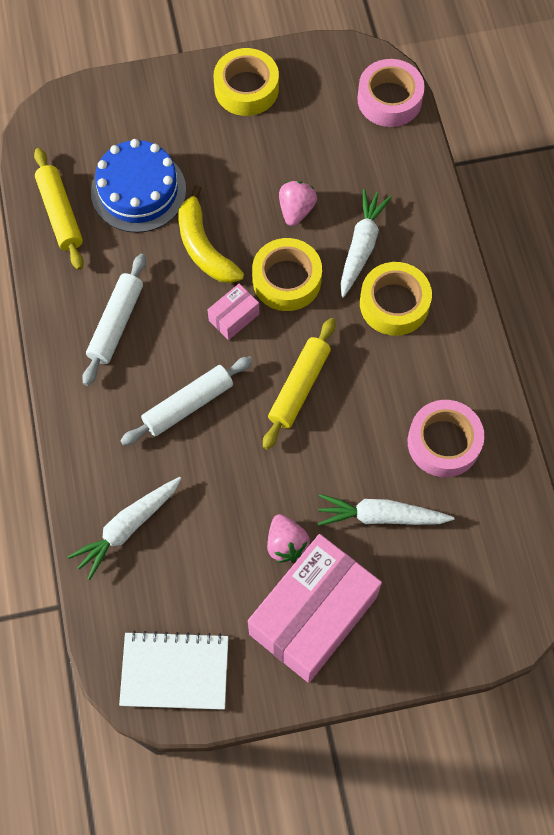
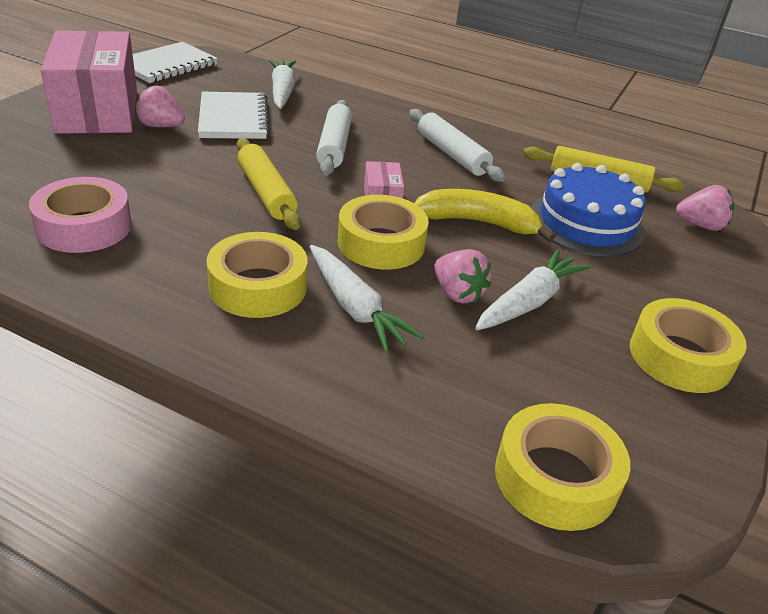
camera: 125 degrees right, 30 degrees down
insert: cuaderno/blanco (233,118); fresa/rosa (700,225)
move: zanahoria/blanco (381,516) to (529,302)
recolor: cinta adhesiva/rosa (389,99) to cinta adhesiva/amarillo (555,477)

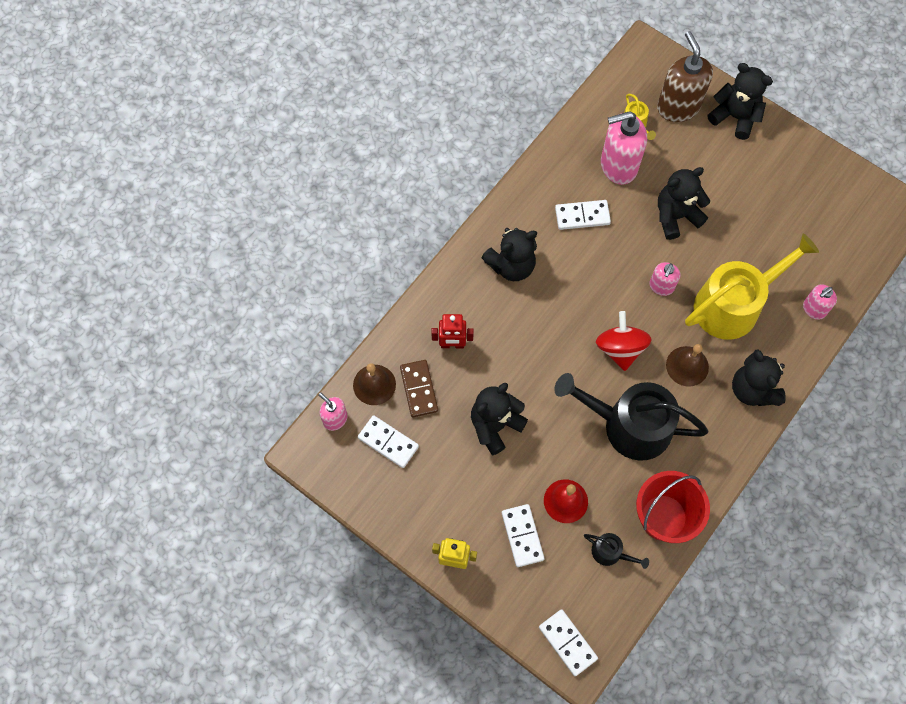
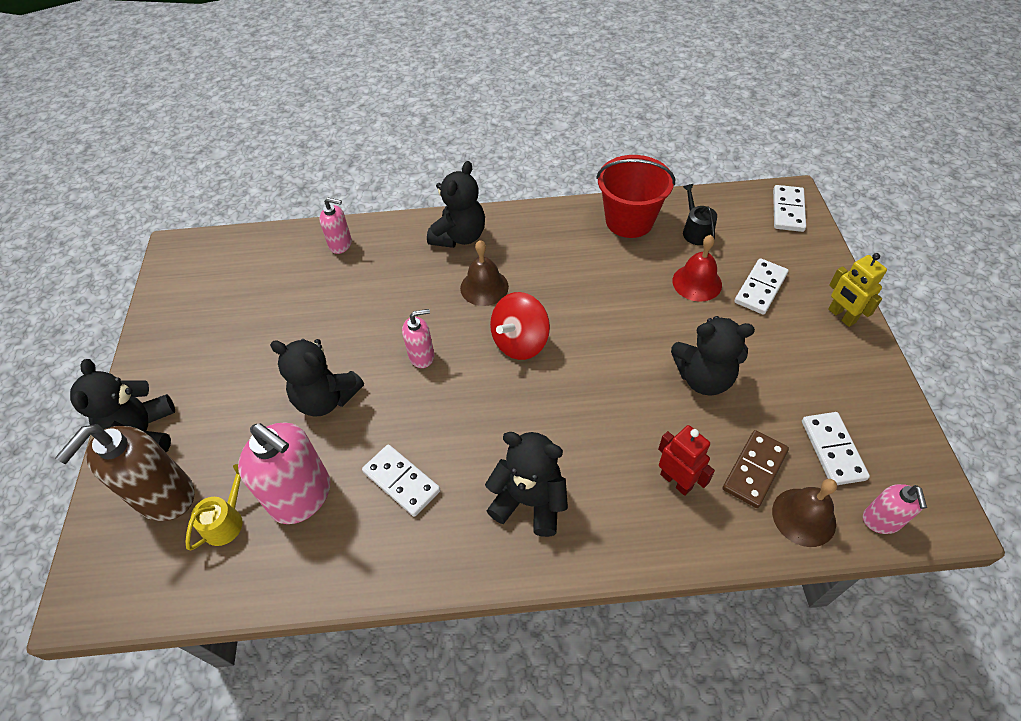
camera: 130 degrees left, 15 degrees down
delete: regadera/negro (629,425); regadera/amarillo (733,304)

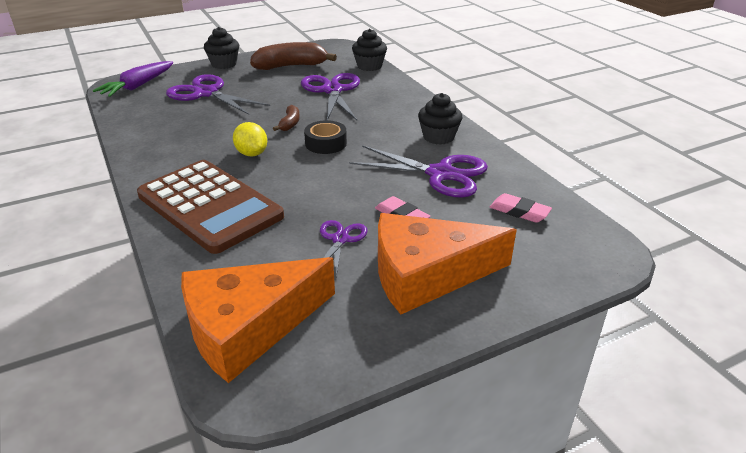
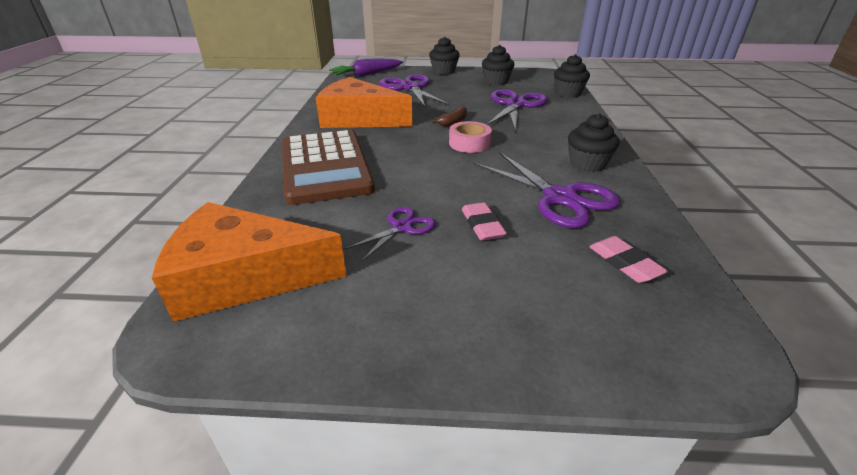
camera: 30 degrees right, 0 degrees up
delete: limón/amarillo (252,153)
move: queso/naranja (426,274) to (359,119)
replace: plátano/marrón (291,66) to magdalena/negro (496,81)
recolor: cinta adhesiva/negro (326,143) to cinta adhesiva/rosa (469,143)

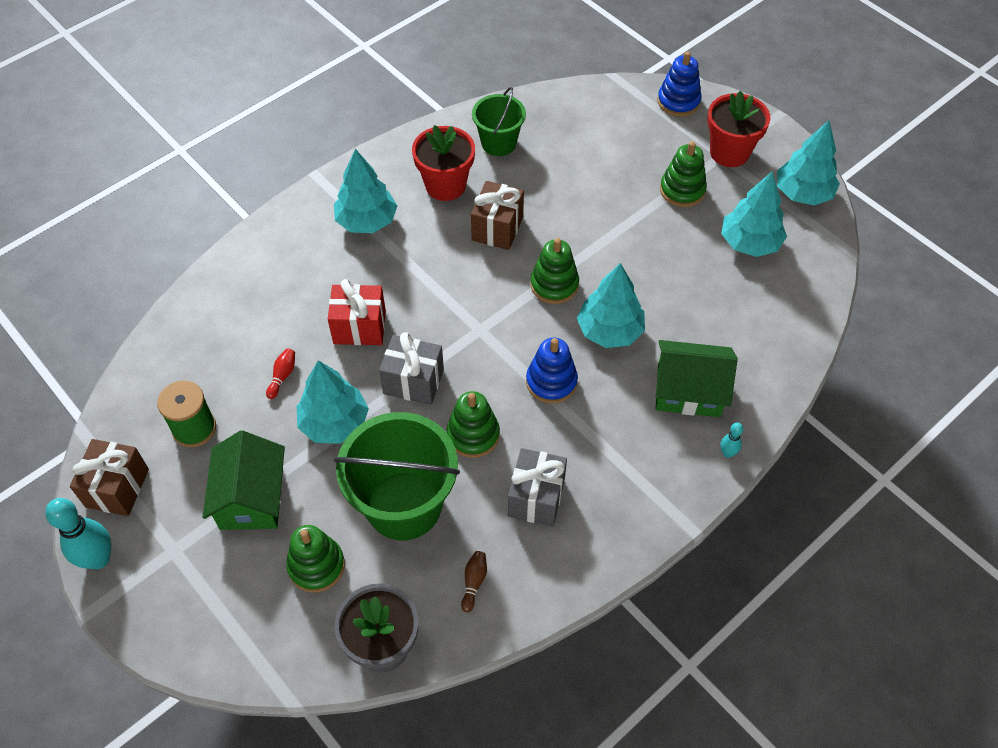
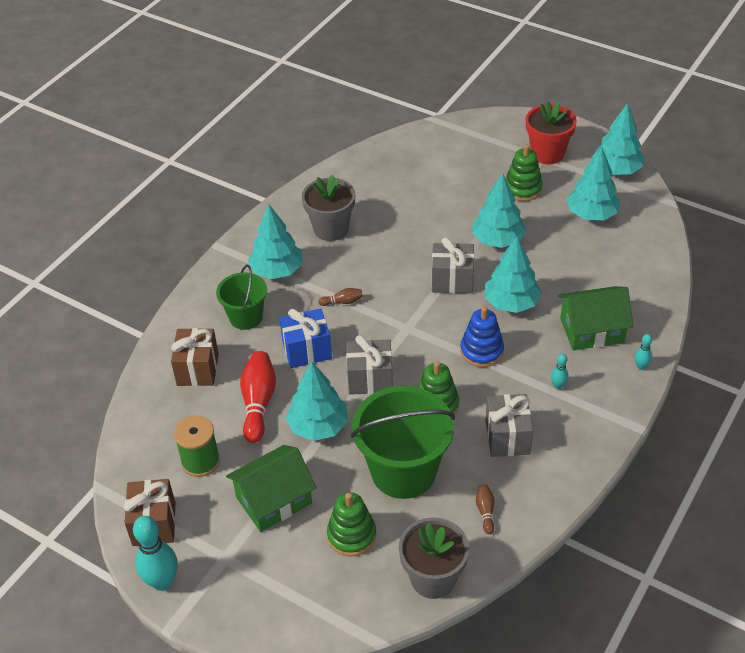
camera: 15 degrees left, 10 degrees down
delete: juguete apilable/azul (678,101)
insert: bolo/marrón (342,302); árbol/turquesa (498,240); bolo/turquesa (558,386)
move: regalo/marrón (497,228) to (197,369); balde/verde (498,143) to (246,317)
replace: juguete apilable/verde (554,285) to regalo/gris (452,280)
recolor: regalo/rojo (359,327) to regalo/azul (307,350); maceta/rojo (445,185) to maceta/gris (331,229)
rotate: casa/verde (251,498) = (274,500) 75 degrees clockwise
resize: bolo/rojo (282,376) = (258,403) x2.07

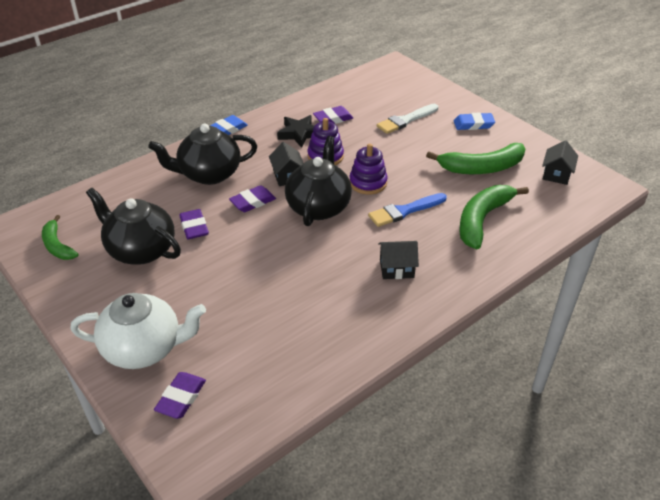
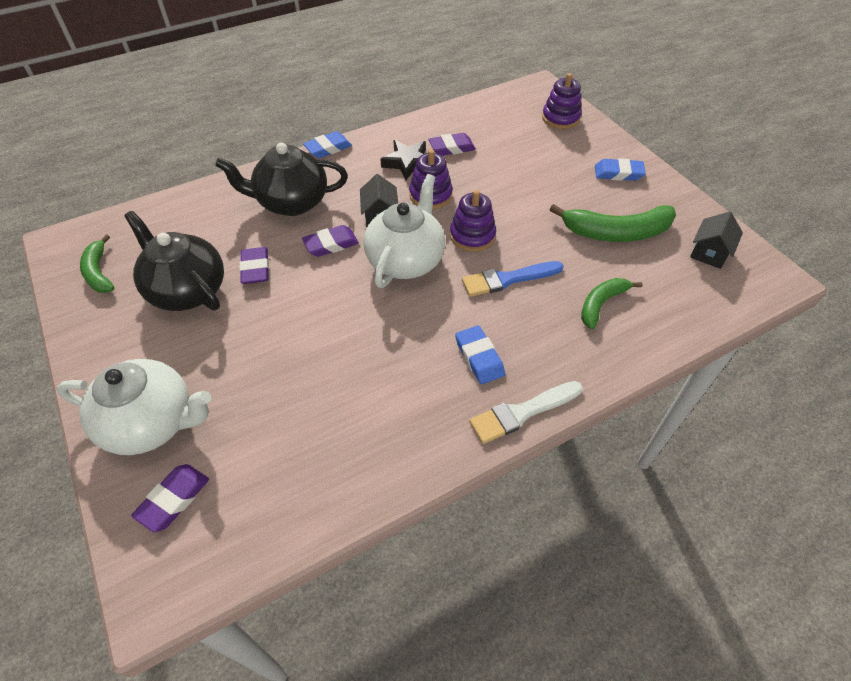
camera: 10 degrees right, 10 degrees up
insert: juguete apilable/morado (560,118)
move: pincel/blanco (406,120) to (522,413)
replace: casa/negro (396,268) to goma de borrar/azul (479,357)
recolor: tetera/negro (319,207) to tetera/blanco (406,260)
resize: plátano/verde (482,220) = (601,304) x0.61

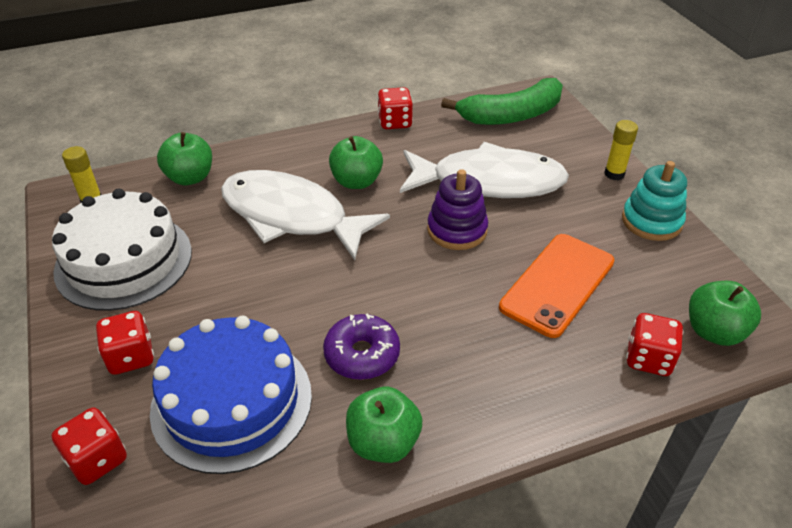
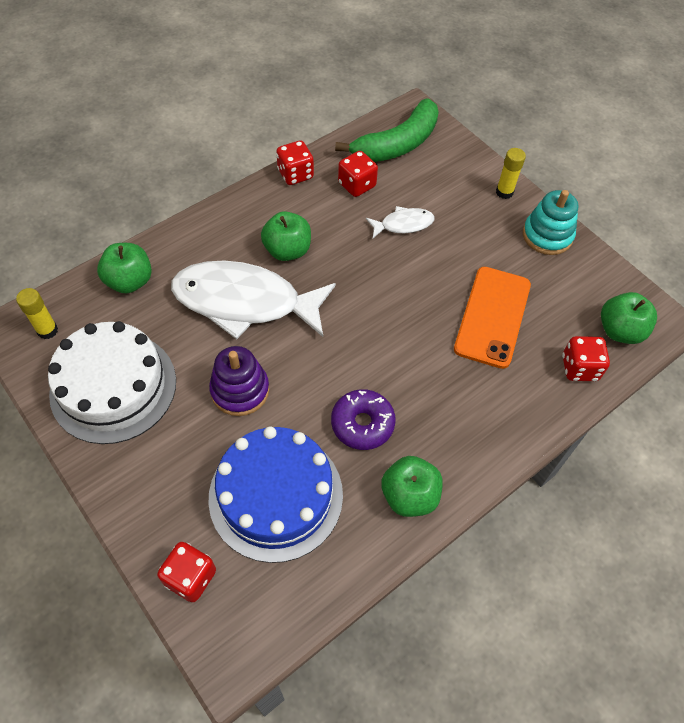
camera: 20 degrees left, 15 degrees up
move: juguete apilable/morado (457,230) to (240,390); dado/rojo (131,357) to (357,185)
resize: pez/blanco (489,182) = (403,224) x0.45

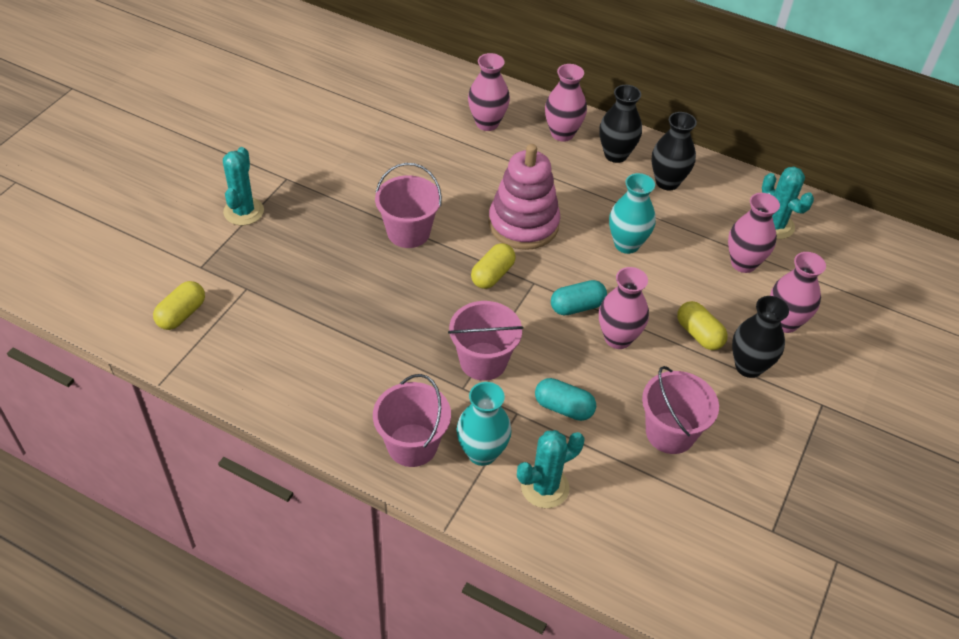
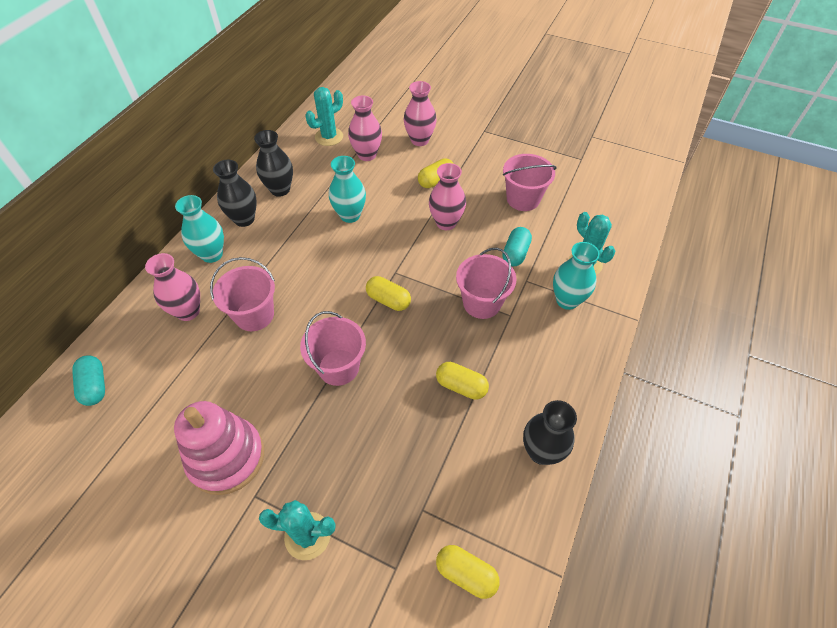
camera: 90 degrees left, 5 degrees up
insert: cápsula/amarillo (461,386)
move: cápsula/turquesa (577,306) to (95,386); juguete apilable/rosa (523,224) to (226,457); balde/rosa (412,445) to (254,315); florero/negro (748,366) to (541,452)
recolor: florero/rosa (562,134) to florero/turquesa (212,254)

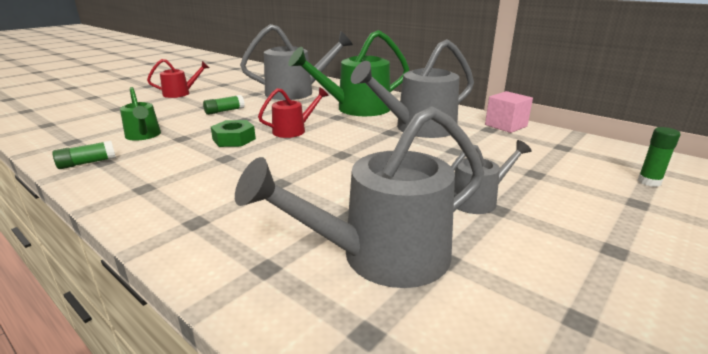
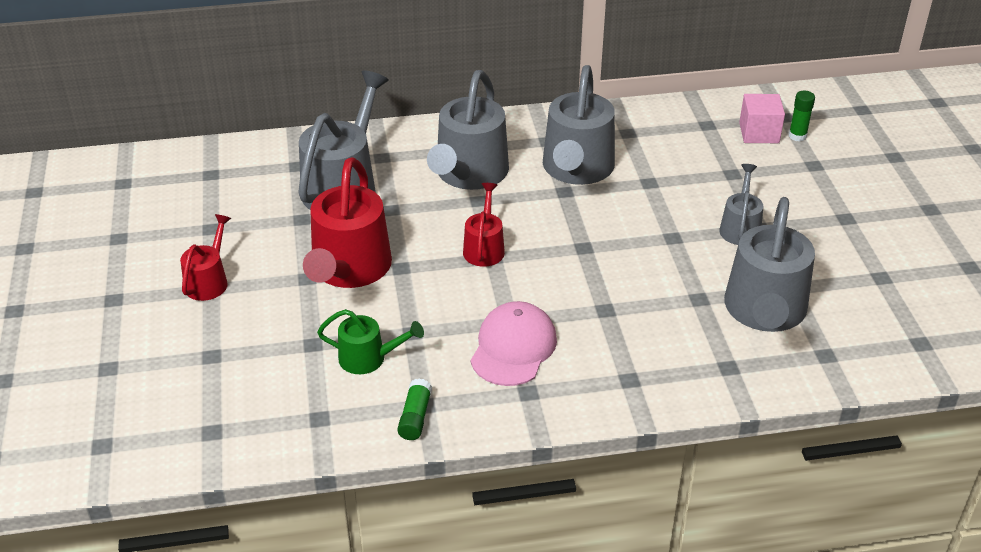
camera: 50 degrees left, 15 degrees up
delete: tuerca/verde (234,139)
insert: gorra/rosa (513,347)
move: cubo/rosa (506,125) to (759,133)
replace: barra de pegamento/verde (224,111) to regadera/rojo (348,270)
recolor: regadera/verde (356,109) to regadera/gris (468,174)

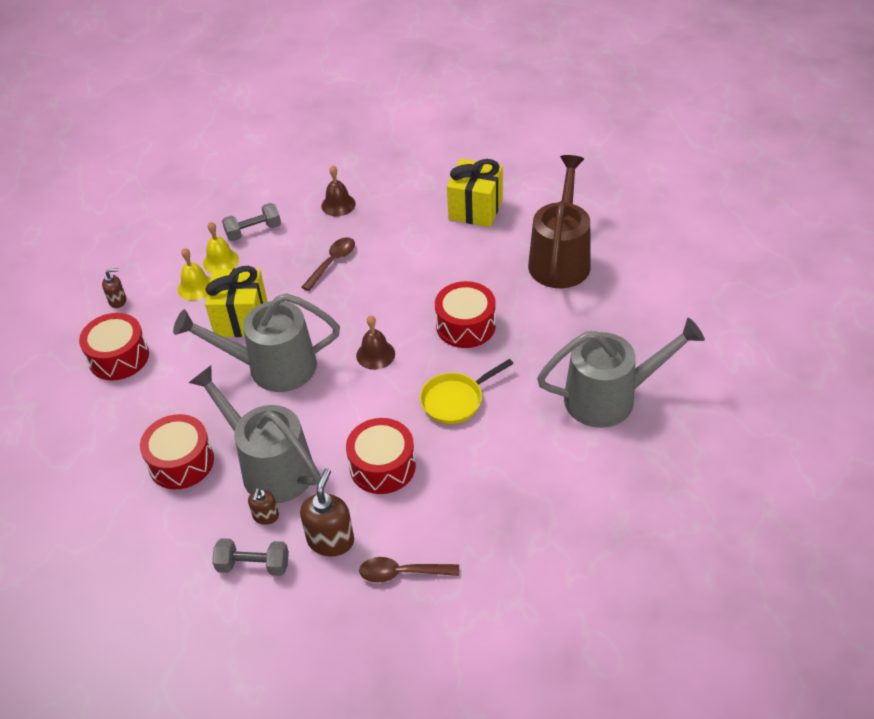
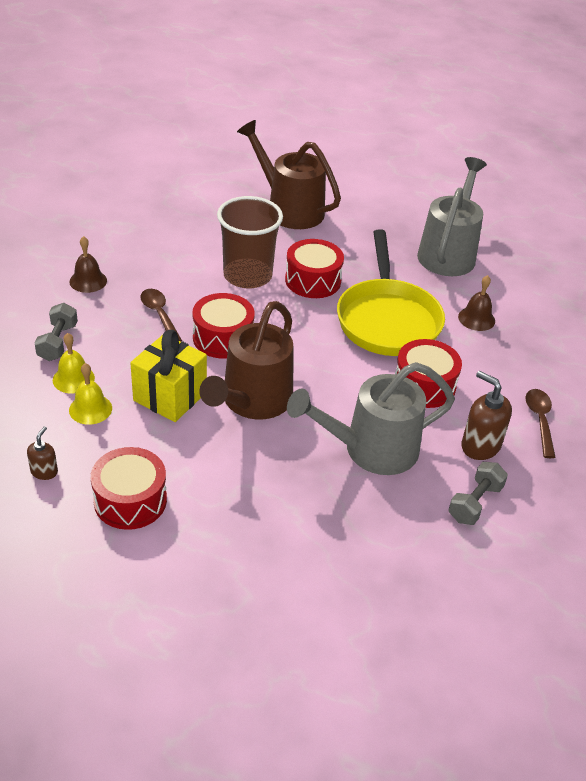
camera: 65 degrees left, 5 degrees down
delete: dispensador de jabón/marrón (266,516); regalo/amarillo (475,209)
insert: vaso/marrón (247,276)
move: tambor/rojo (181,462) to (223,338); campana/marrón (375,354) to (476,318)
recolor: regadera/gris (271,367) to regadera/marrón (252,402)
rotate: cuchara/marrón (402,573) = (540,420) 150 degrees clockwise
resize: sartén/amarillo (455,400) = (387,320) x1.87

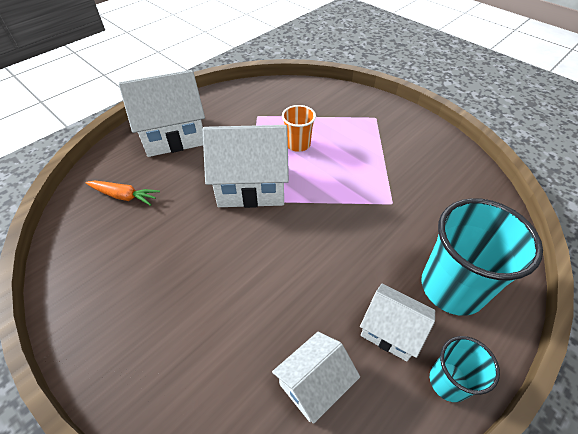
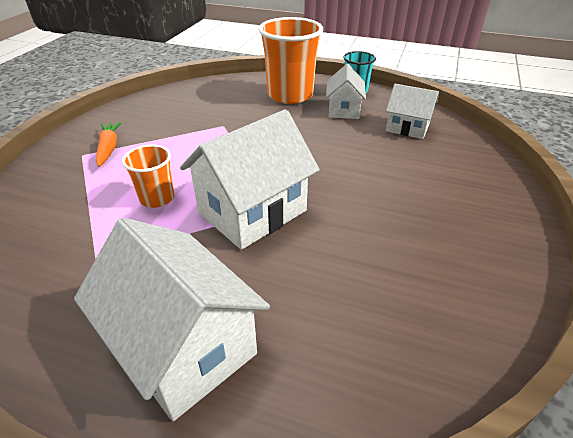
camera: 115 degrees left, 10 degrees down
move: zanahoria/naranja (124,196) to (109,148)
recolor: vaso/turquesa (452,287) to vaso/naranja (290,95)
rotate: casa/blanco (251,186) = (252,212) 75 degrees clockwise

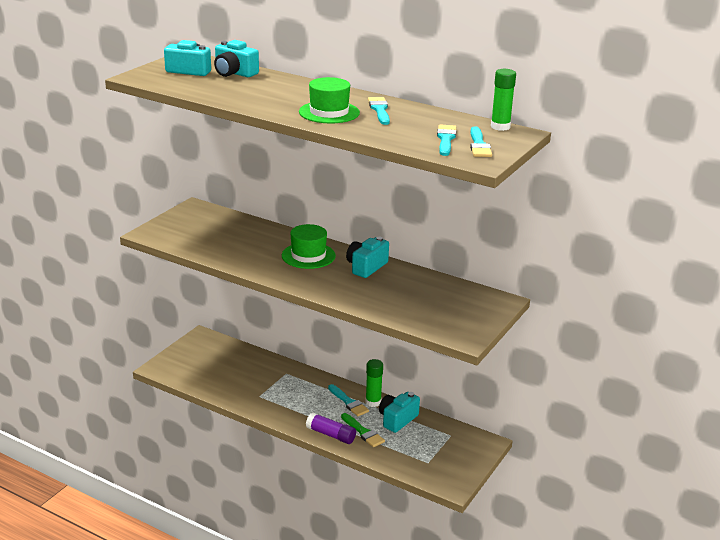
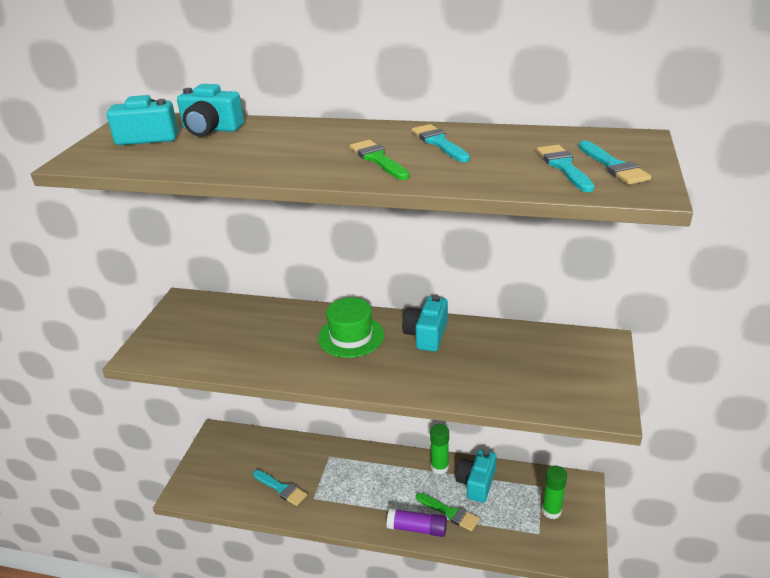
camera: 15 degrees left, 5 degrees up
move: pincel/turquesa (348,402) to (281,488); barra de pegamento/verde (500,127) to (551,511)
replace: sombrero/verde (329,112) to pincel/verde (378,159)

